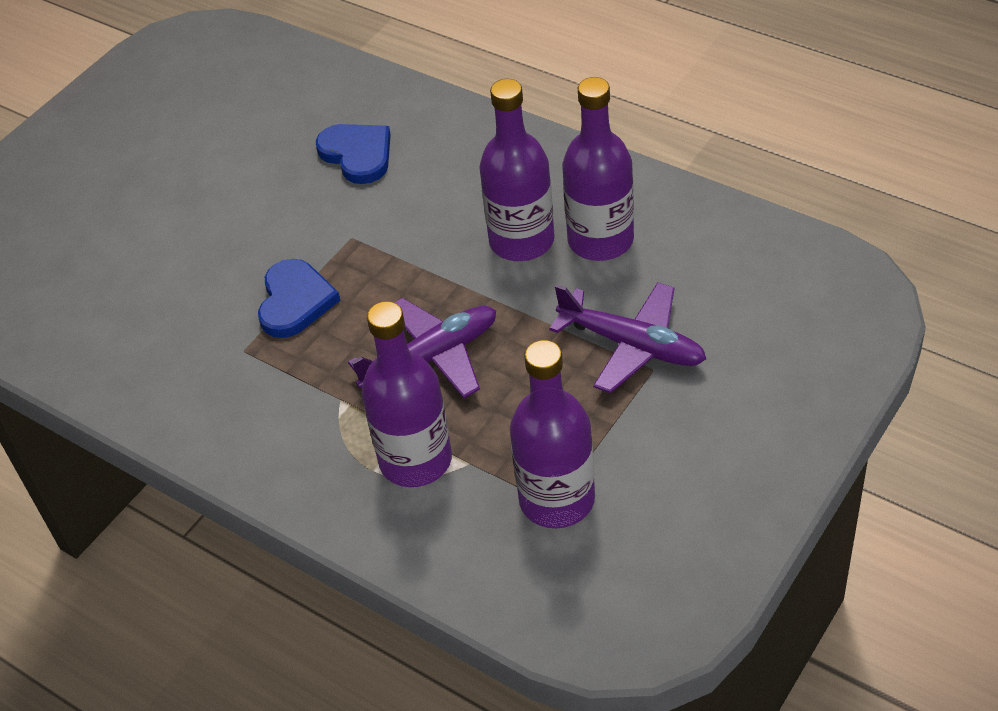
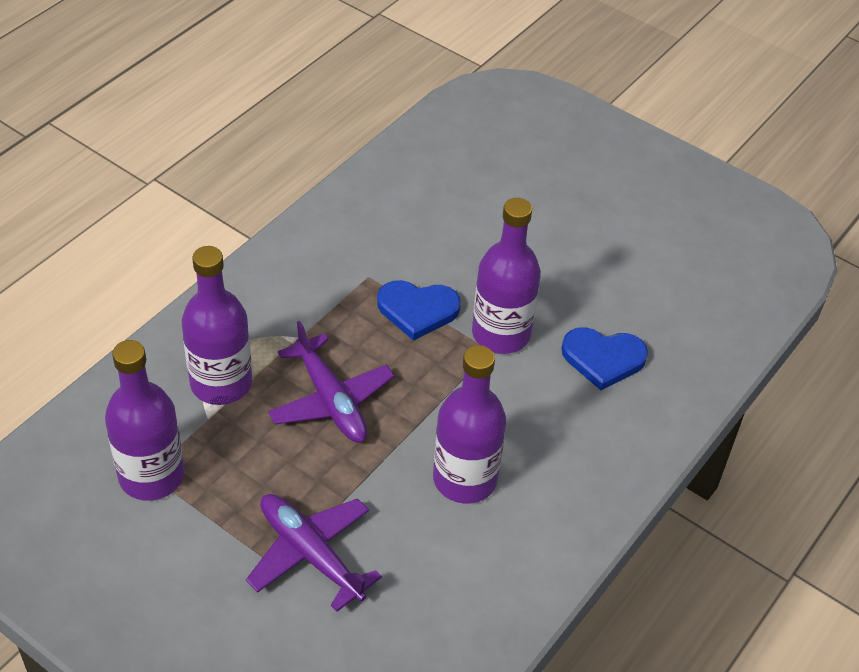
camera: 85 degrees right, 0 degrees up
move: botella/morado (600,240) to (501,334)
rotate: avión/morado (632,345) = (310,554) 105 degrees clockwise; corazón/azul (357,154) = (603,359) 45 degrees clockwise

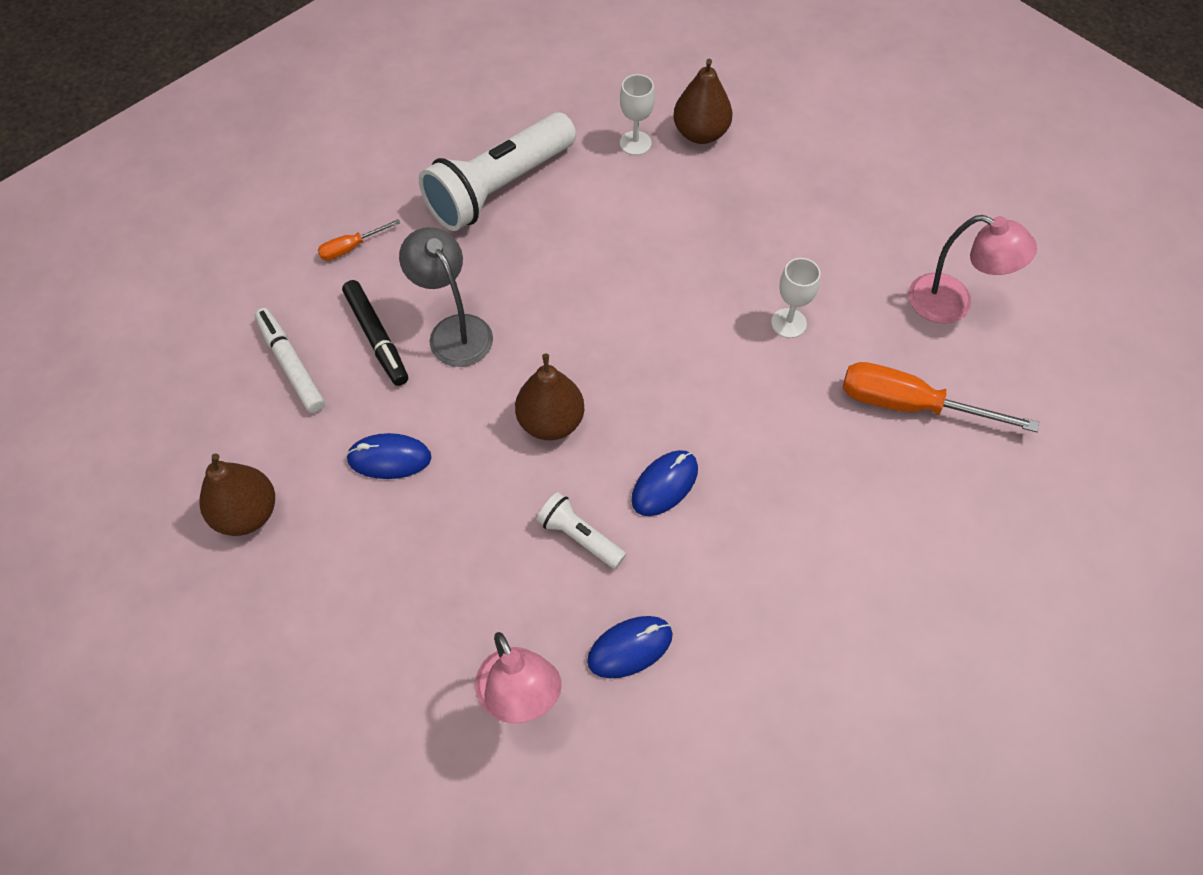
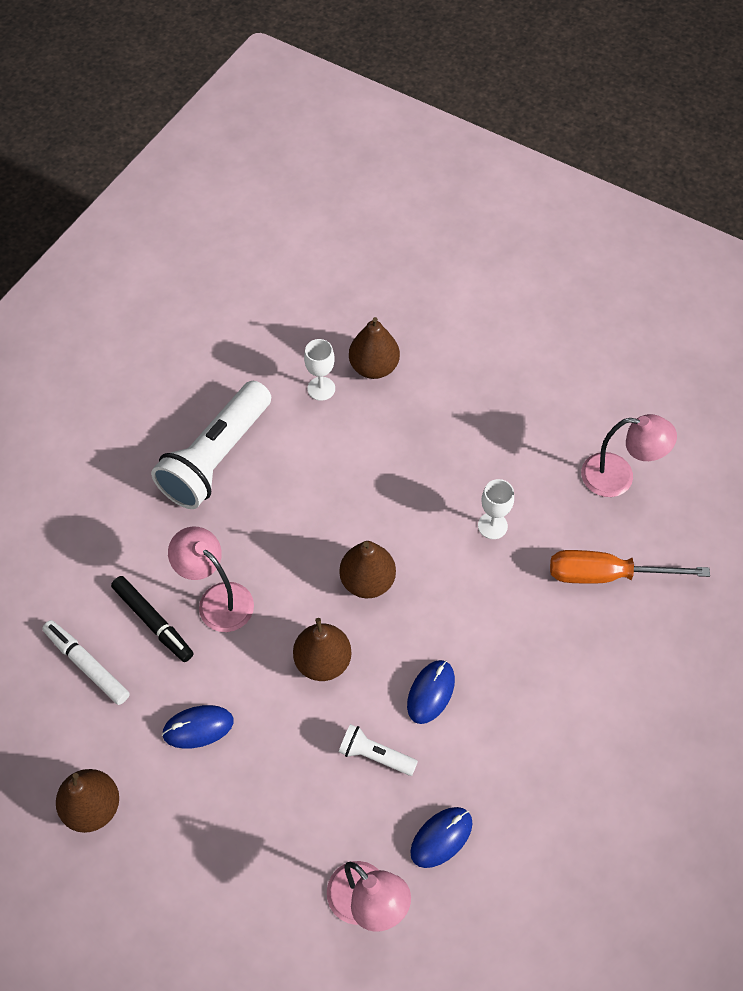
camera: 15 degrees left, 0 degrees up
delete: destornillador/naranja (351,248)
insert: pera/marrón (367,581)
recolor: lámpara/gris (454,330) to lámpara/rosa (217,599)

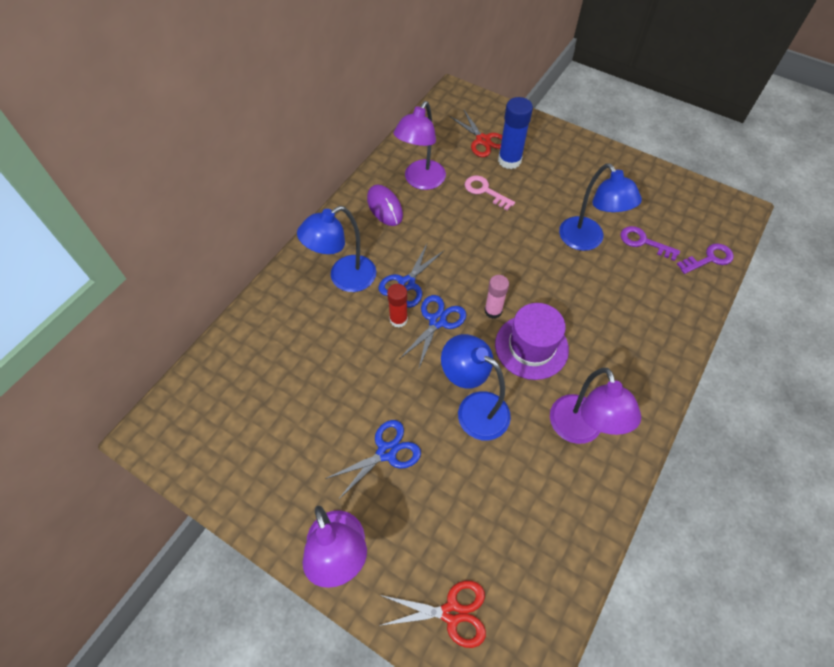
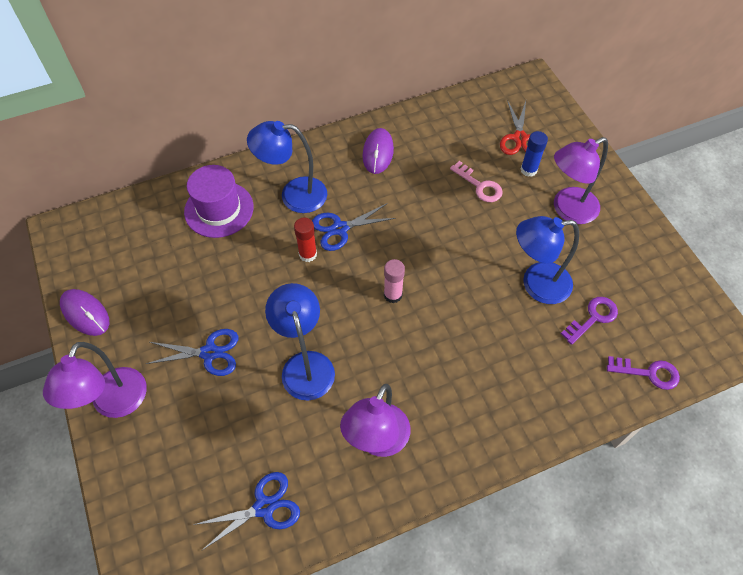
camera: 35 degrees right, 0 degrees up
delete: tijeras/rojo (451,613)
insert: ratón/morado (85,313)
move: sombrero/morado (531,347) to (219,209); tijeras/azul (437,321) to (264,507); lámpara/morado (421,181) to (567,210)
rotate: llave/rosa (485,191) = (479,186) 150 degrees clockwise; lámpara/azul (586,241) = (536,284) 75 degrees clockwise; llave/morado (643,242) = (593,318) 75 degrees clockwise
resize: barra de pegamento/azul (509,160) = (528,170) x0.65

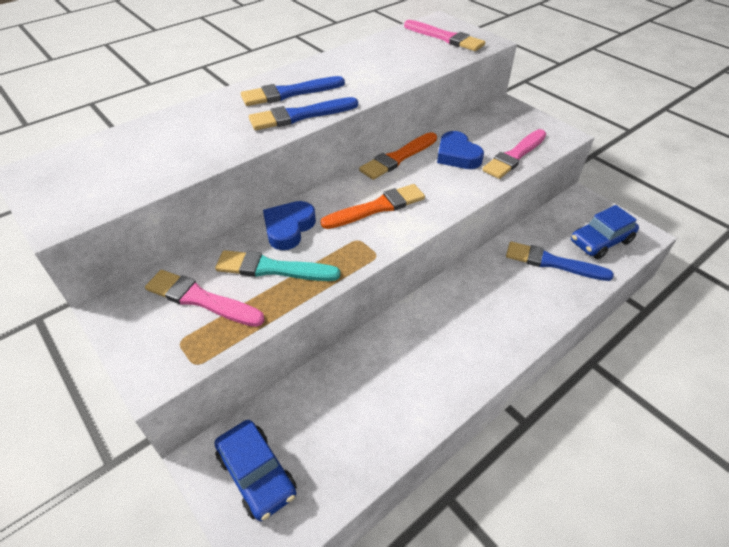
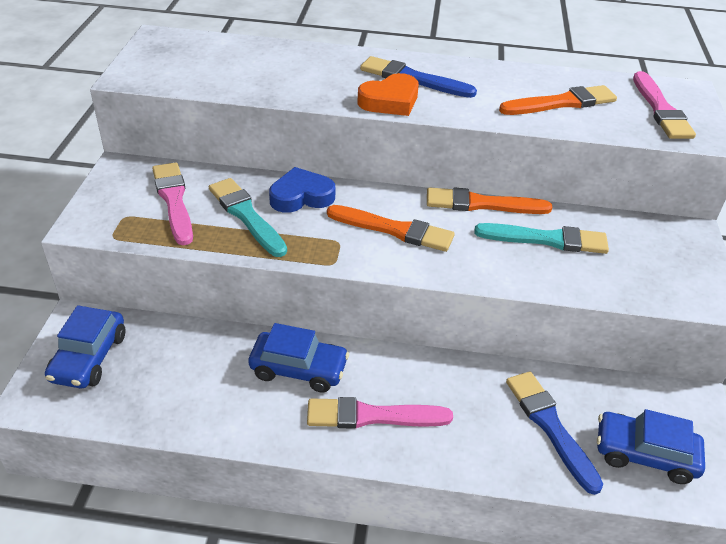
camera: 45 degrees right, 5 degrees down
insert: coche/azul (299,369); pincel/naranja (561,103)
move: pincel/rosa (515,156) to (373,416)
replace: pincel/azul (300,115) to corazón/naranja (390,101); corazón/azul (457,155) to pincel/turquesa (546,239)

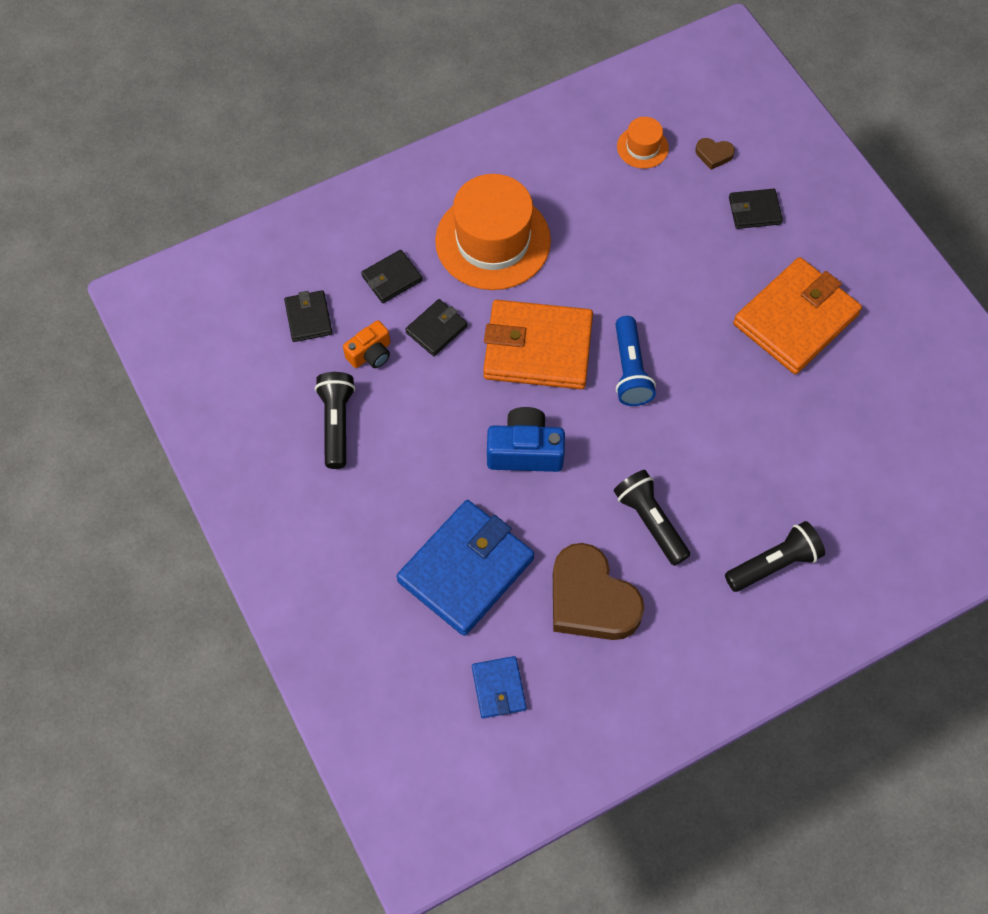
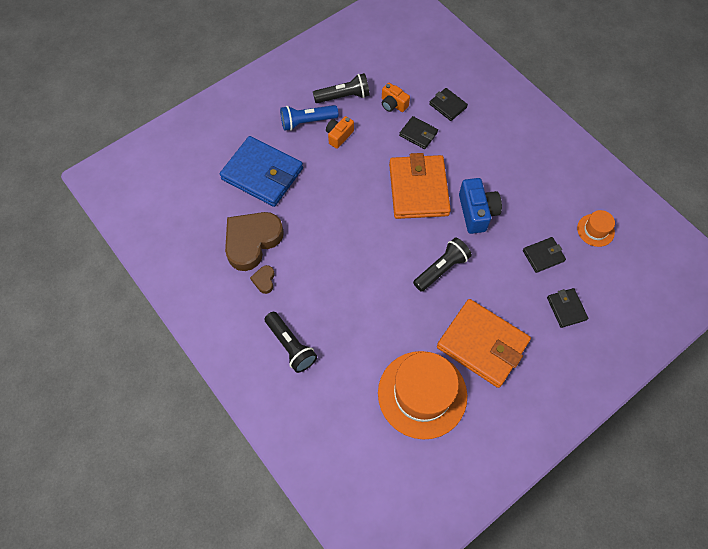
camera: 80 degrees right, 0 degrees up
delete: cartera/azul (499,688)
insert: cámara/naranja (339,136)
move: corazón/marrón (713,155) to (264,280); lámpara de mano/azul (630,370) to (307,122); sombrero/naranja (493,241) to (422,394); lámpara de mano/negro (650,521) to (441,269); cámara/azul (525,451) to (476,212); cartera/negro (308,318) to (543,256)

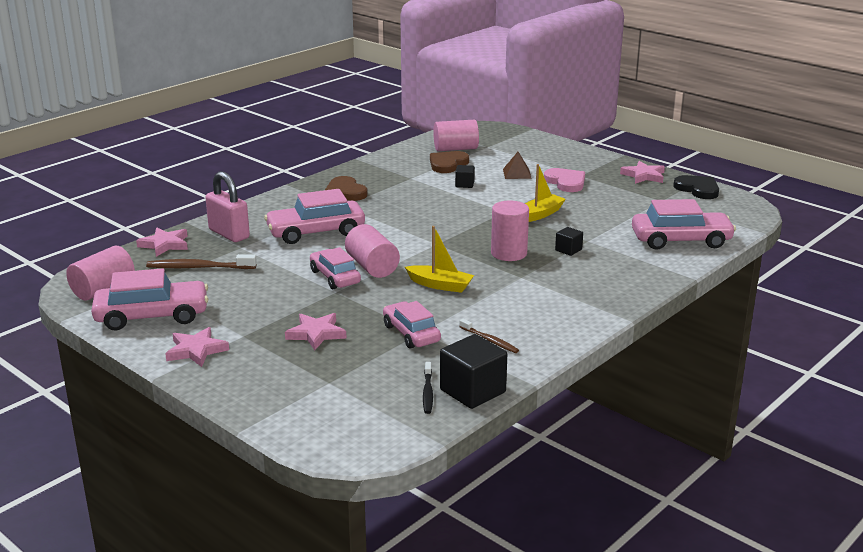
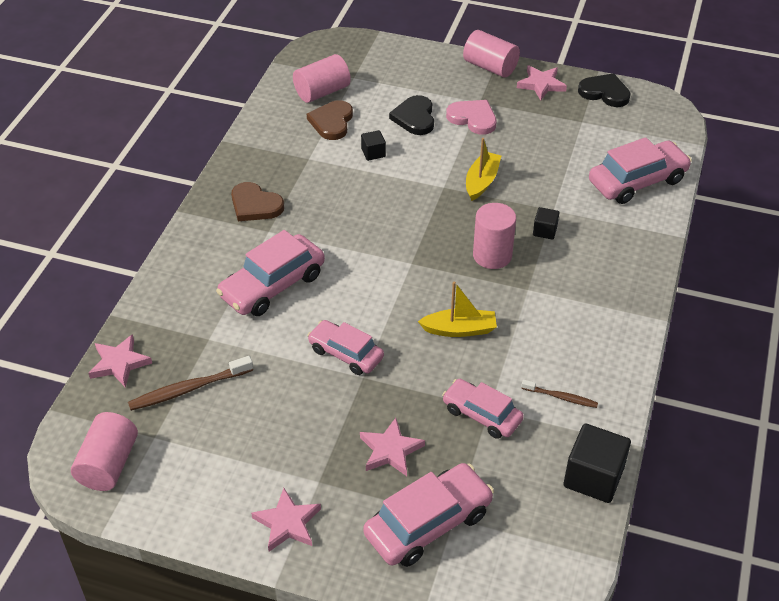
camera: 25 degrees left, 20 degrees up
delete: candado/rosa (229,234); cepillo de dientes/negro (427,392)
move: coche/rosa (152,316) to (428,524); cilindro/rosa (372,267) to (490,67)
replace: pirámide/marrón (517,173) to corazón/negro (414,118)

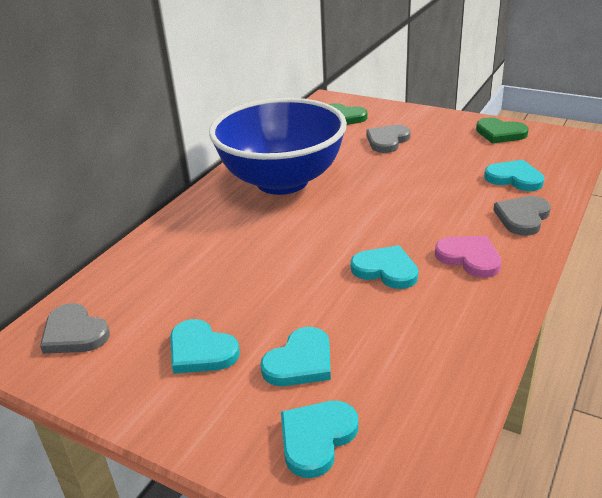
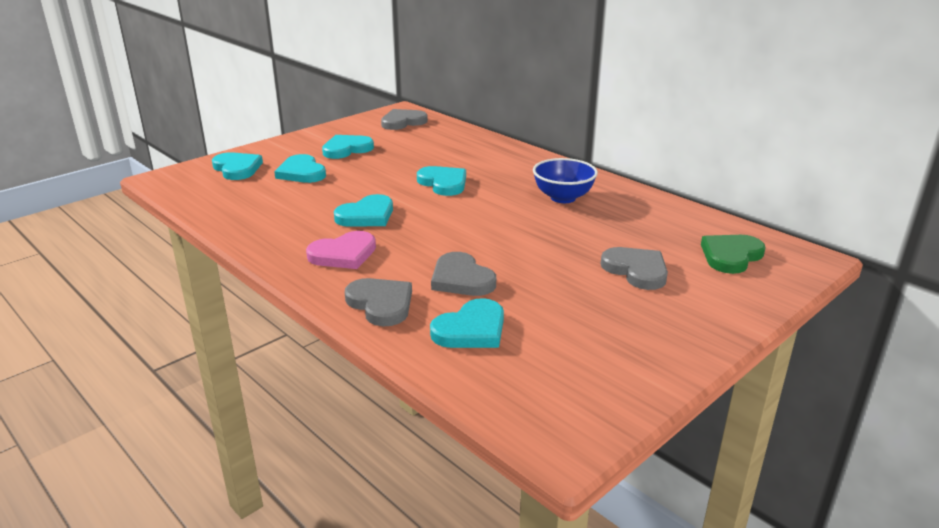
camera: 105 degrees right, 5 degrees down
delete: corazón/verde (500,133)
insert: corazón/turquesa (443,183); corazón/gris (461,279)
resize: cuenco/azul (282,181) = (563,198) x0.44

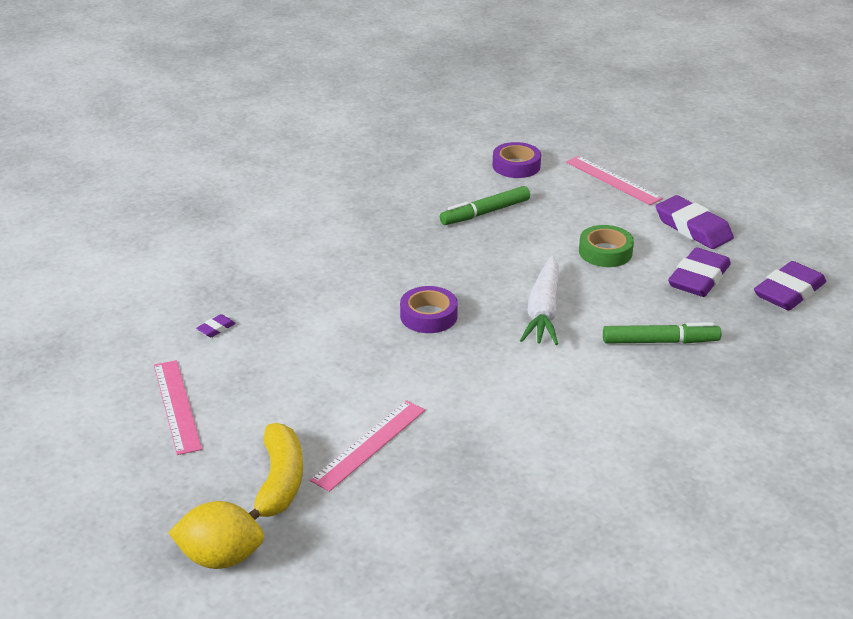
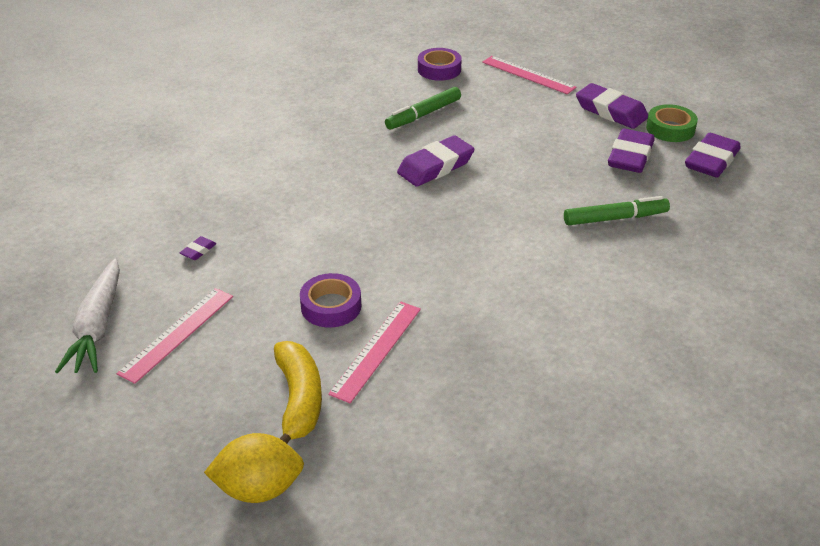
camera: 10 degrees left, 5 degrees up
insert: goma de borrar/morado (435,167)
move: zanahoria/blanco (543,311) to (98,326); cinta adhesiva/morado (428,316) to (331,306); cinta adhesiva/verde (605,252) to (670,129)
rotate: regla/rosa (176,406) = (177,334) 60 degrees clockwise

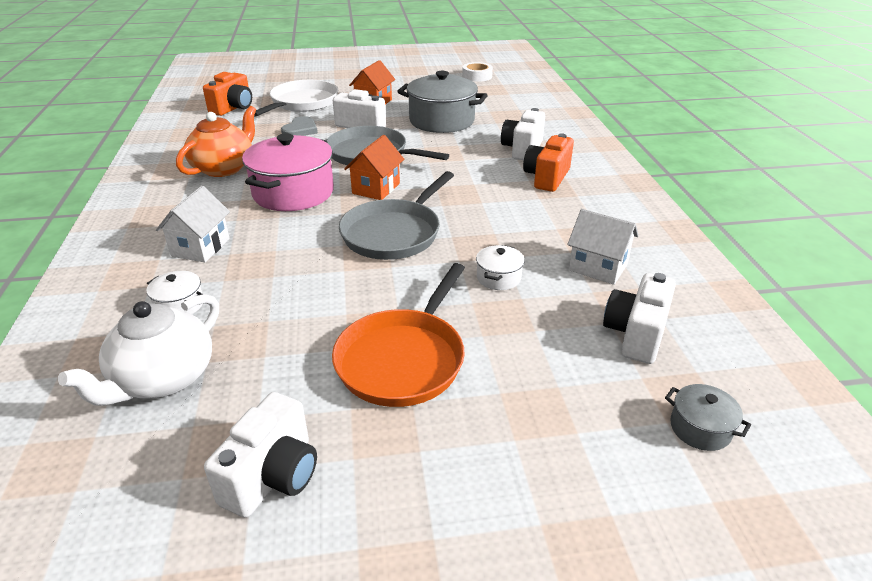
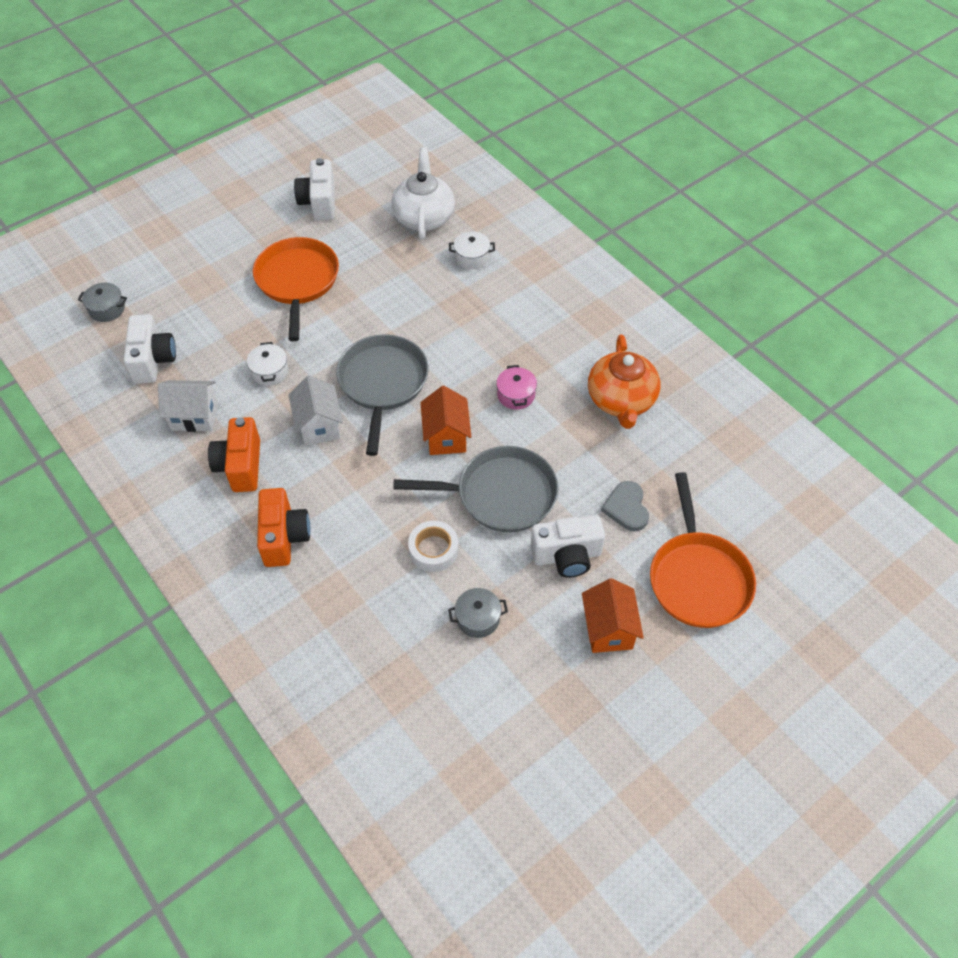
camera: 150 degrees right, 20 degrees up
delete: cámara/blanco (522,149)
move: cámara/naranja (233,108) to (240,466); casa/blanco (200,247) to (319,426); cinta adhesiva/blanco (477,76) to (433,550)
recolor: sartén/blanco (302,103) to sartén/naranja (698,578)
resize: olla/gris (442,121) = (478,618) x0.45; olla/rosa (293,193) = (516,395) x0.45

